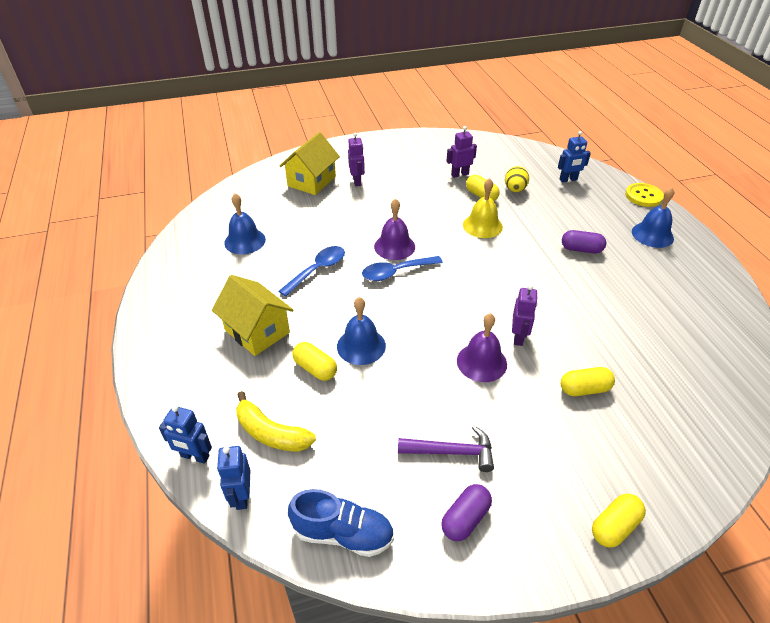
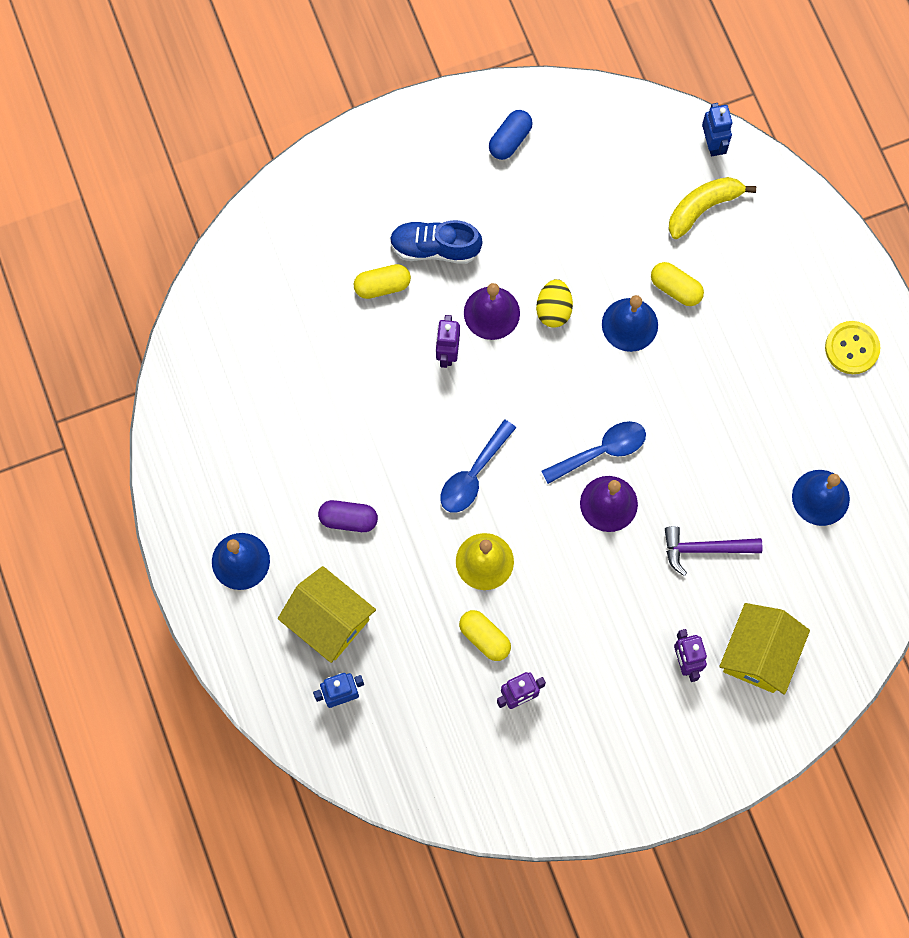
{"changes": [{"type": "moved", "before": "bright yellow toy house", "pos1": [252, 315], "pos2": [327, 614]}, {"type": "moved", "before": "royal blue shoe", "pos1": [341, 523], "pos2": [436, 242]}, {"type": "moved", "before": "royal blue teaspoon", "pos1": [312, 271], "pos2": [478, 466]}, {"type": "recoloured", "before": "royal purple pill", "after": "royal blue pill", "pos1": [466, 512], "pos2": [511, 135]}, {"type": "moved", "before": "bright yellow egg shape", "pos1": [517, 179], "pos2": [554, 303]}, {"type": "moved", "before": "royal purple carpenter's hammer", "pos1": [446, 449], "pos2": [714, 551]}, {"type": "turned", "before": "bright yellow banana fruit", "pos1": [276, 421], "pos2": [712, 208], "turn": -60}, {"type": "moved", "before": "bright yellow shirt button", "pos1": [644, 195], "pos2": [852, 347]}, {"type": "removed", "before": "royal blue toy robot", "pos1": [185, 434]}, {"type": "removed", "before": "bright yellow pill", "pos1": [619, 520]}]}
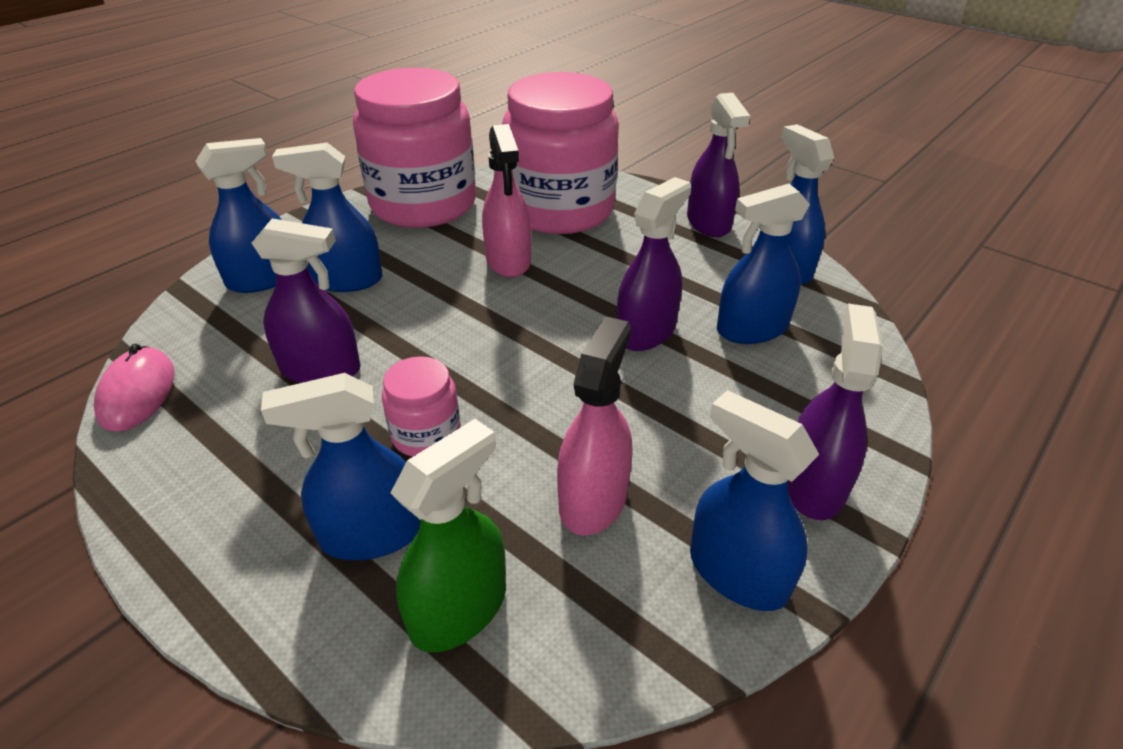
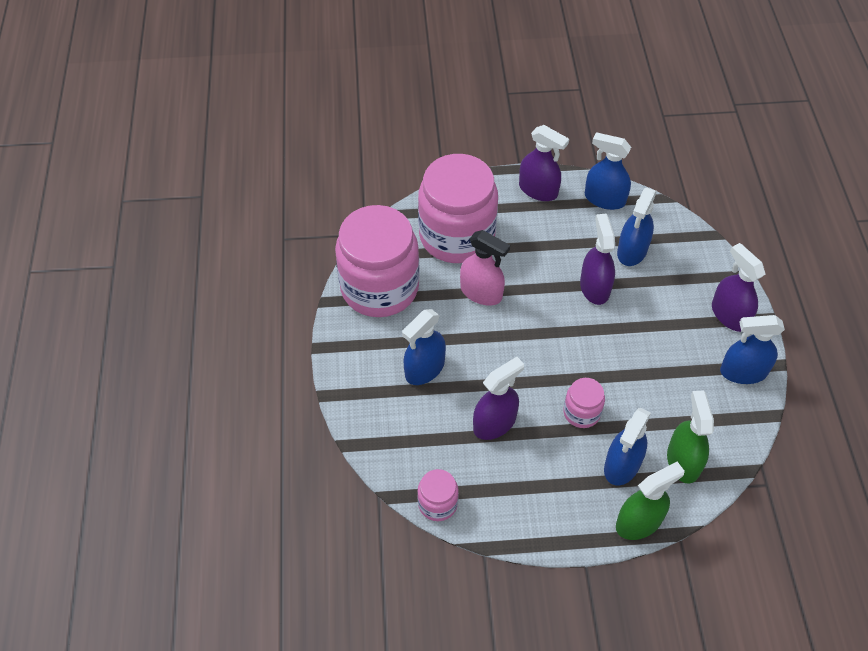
{"changes": [{"type": "replaced", "before": "pink mouse", "after": "pink jam jar", "pos1": [134, 388], "pos2": [438, 495]}, {"type": "added", "after": "leaf-green spray bottle", "pos2": [650, 501]}, {"type": "removed", "before": "royal blue spray bottle", "pos1": [239, 215]}, {"type": "removed", "before": "pink spray bottle", "pos1": [595, 426]}]}
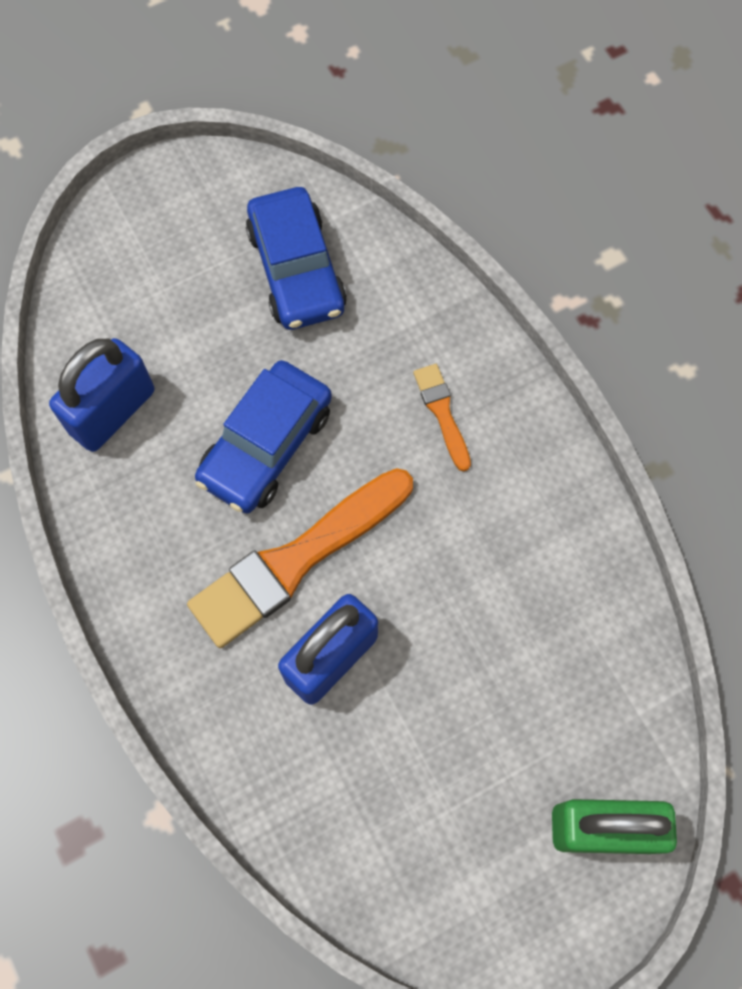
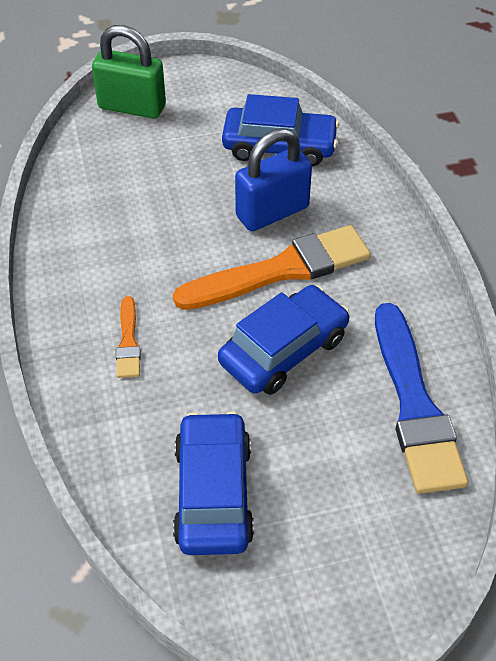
{"changes": [{"type": "added", "after": "royal blue car", "pos2": [280, 130]}, {"type": "replaced", "before": "royal blue small lock", "after": "royal blue brush", "pos1": [101, 395], "pos2": [421, 398]}]}
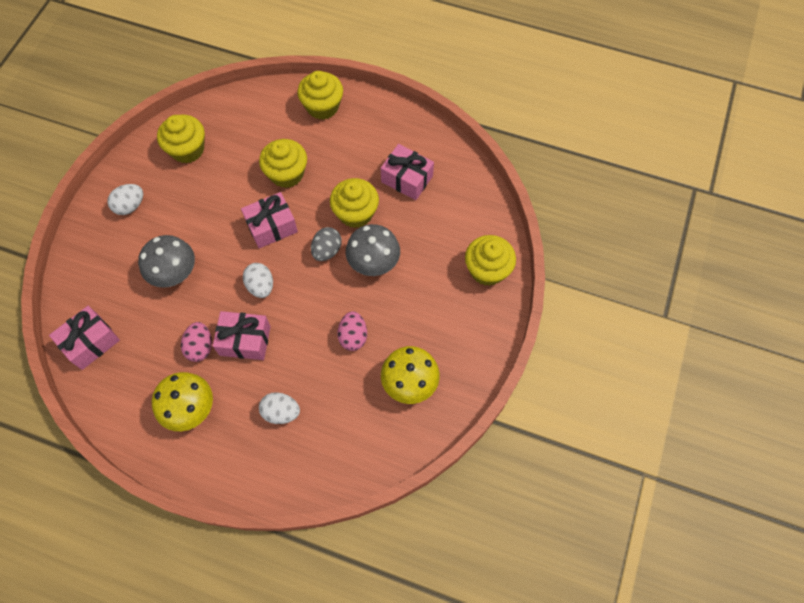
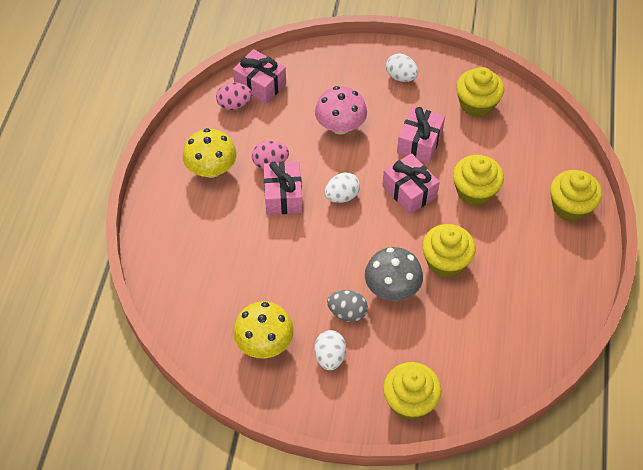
{"changes": [{"type": "moved", "before": "pink egg shape", "pos1": [352, 331], "pos2": [234, 96]}, {"type": "moved", "before": "white egg shape", "pos1": [279, 408], "pos2": [330, 350]}, {"type": "recoloured", "before": "gray mushroom", "after": "pink mushroom", "pos1": [166, 261], "pos2": [341, 110]}, {"type": "moved", "before": "gray egg shape", "pos1": [326, 244], "pos2": [347, 306]}, {"type": "moved", "before": "pink present", "pos1": [407, 172], "pos2": [421, 134]}]}
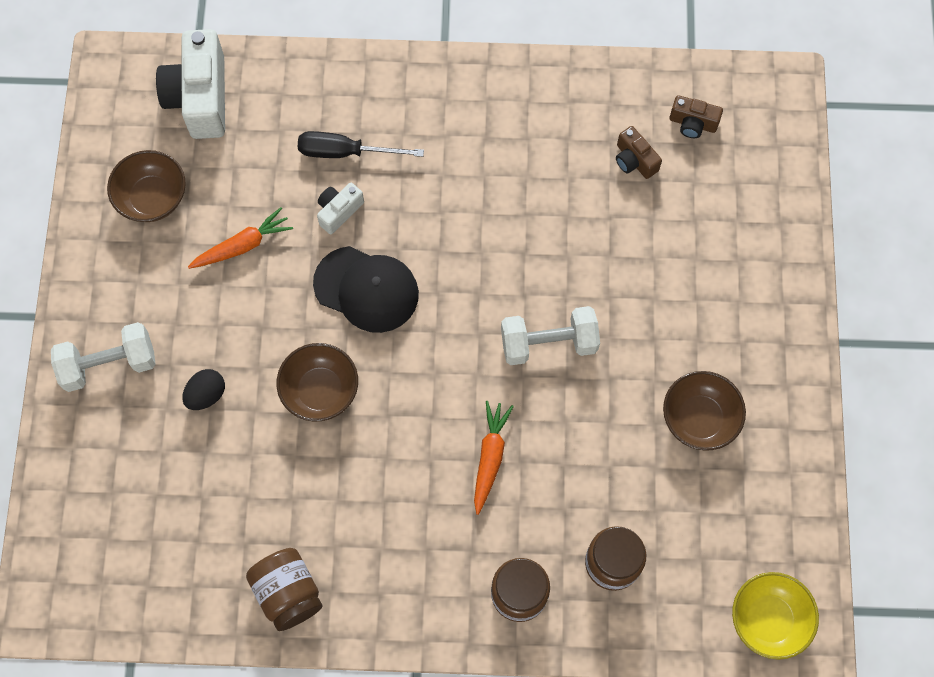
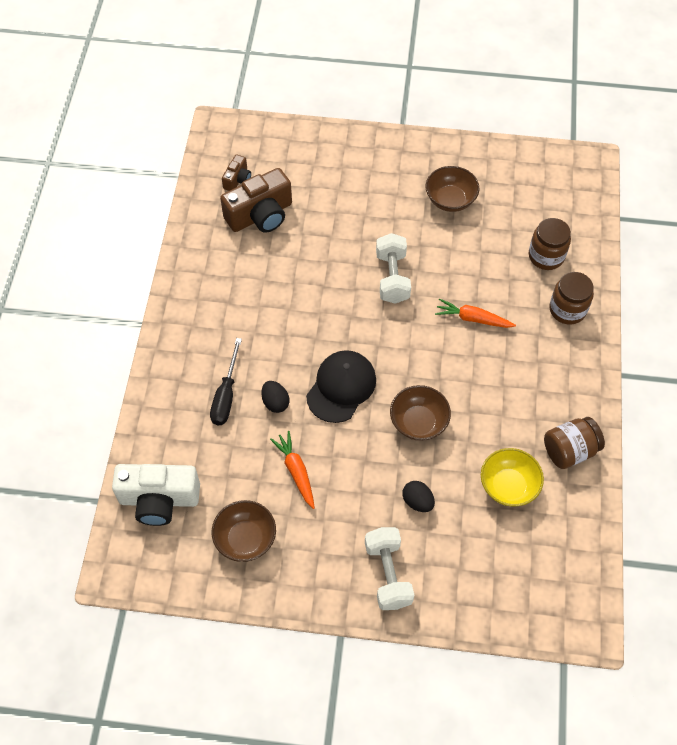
{"changes": [{"type": "resized", "before": "dark brown compact camera", "pos1": [639, 152], "pos2": [256, 200], "scale": 1.99}, {"type": "replaced", "before": "white compact camera", "after": "black egg shape", "pos1": [340, 208], "pos2": [275, 397]}, {"type": "moved", "before": "bright yellow bowl", "pos1": [775, 616], "pos2": [512, 477]}]}
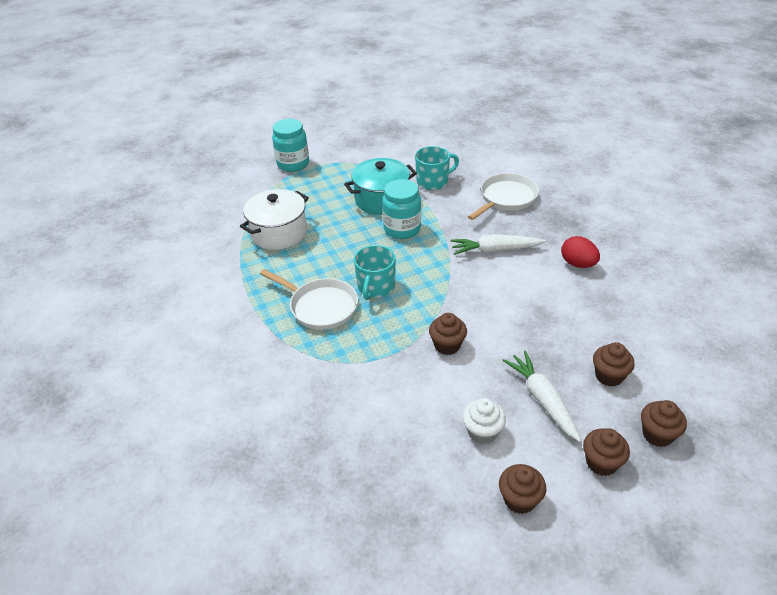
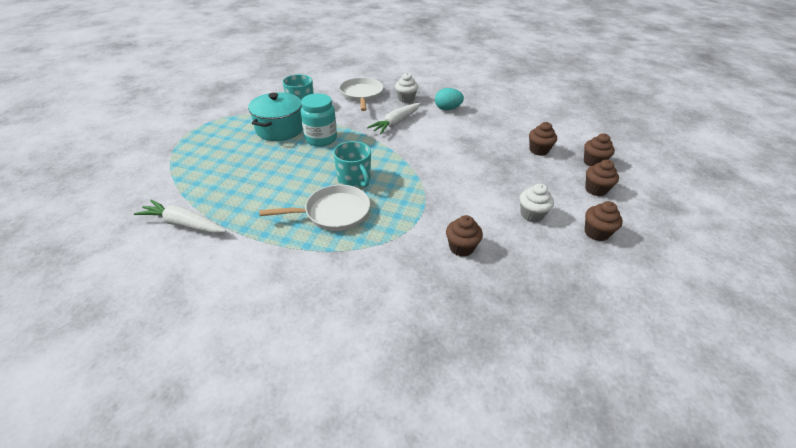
{"changes": [{"type": "moved", "before": "white toy carrot", "pos1": [541, 396], "pos2": [180, 216]}, {"type": "added", "after": "white muffin", "pos2": [406, 88]}, {"type": "recoloured", "before": "crimson egg shape", "after": "turquoise egg shape", "pos1": [580, 252], "pos2": [449, 99]}, {"type": "moved", "before": "dark brown muffin", "pos1": [448, 334], "pos2": [464, 236]}, {"type": "removed", "before": "white pot", "pos1": [274, 219]}, {"type": "removed", "before": "turquoise jam jar", "pos1": [290, 145]}]}
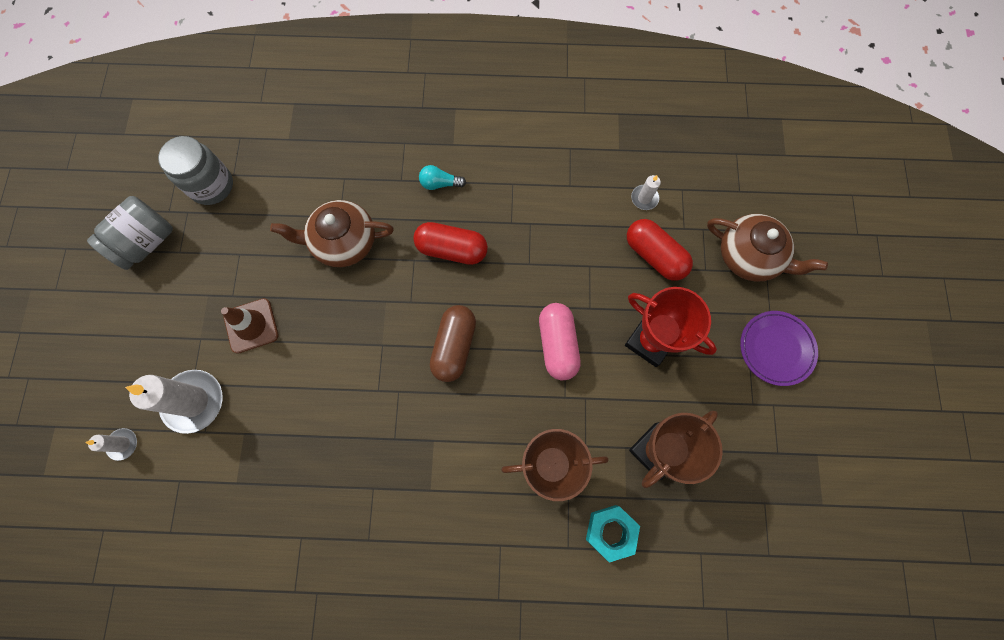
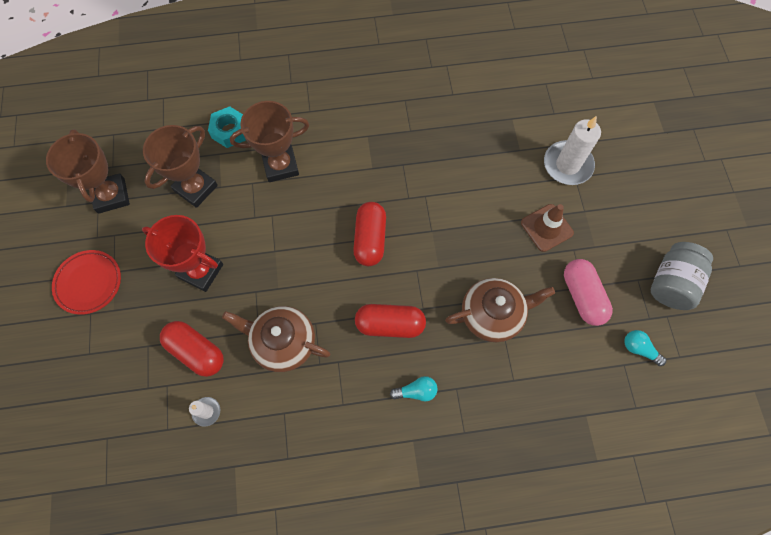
{"changes": [{"type": "added", "after": "dark brown trophy", "pos2": [88, 171]}, {"type": "recoloured", "before": "royal purple flat dish", "after": "crimson flat dish", "pos1": [779, 348], "pos2": [86, 282]}, {"type": "moved", "before": "dark brown tea pot", "pos1": [767, 248], "pos2": [276, 339]}, {"type": "recoloured", "before": "dark brown pill", "after": "crimson pill", "pos1": [453, 343], "pos2": [369, 234]}, {"type": "moved", "before": "pink pill", "pos1": [560, 341], "pos2": [588, 292]}, {"type": "replaced", "before": "gray jam jar", "after": "turquoise lightbulb", "pos1": [195, 170], "pos2": [645, 348]}, {"type": "removed", "before": "white candle", "pos1": [111, 444]}]}
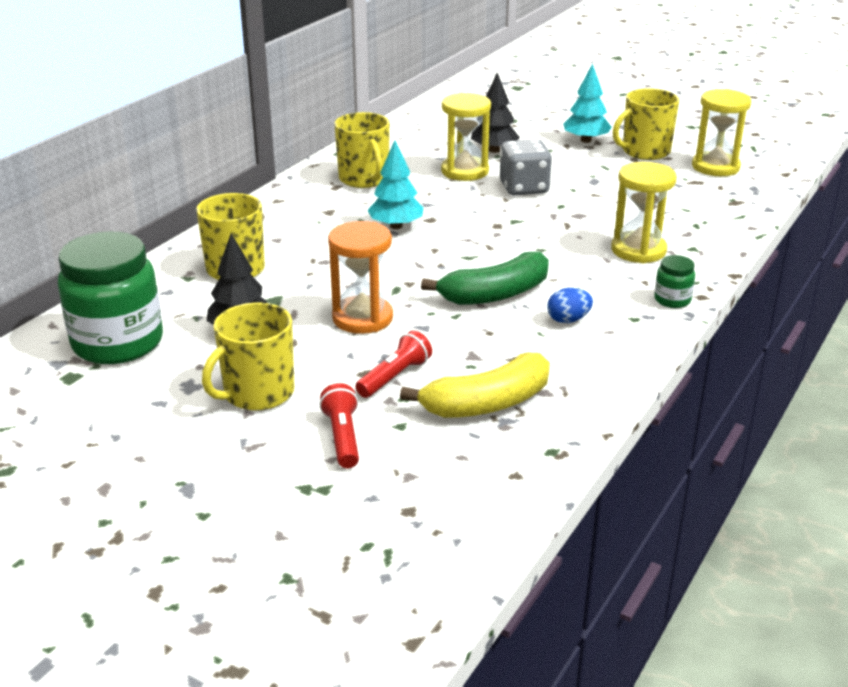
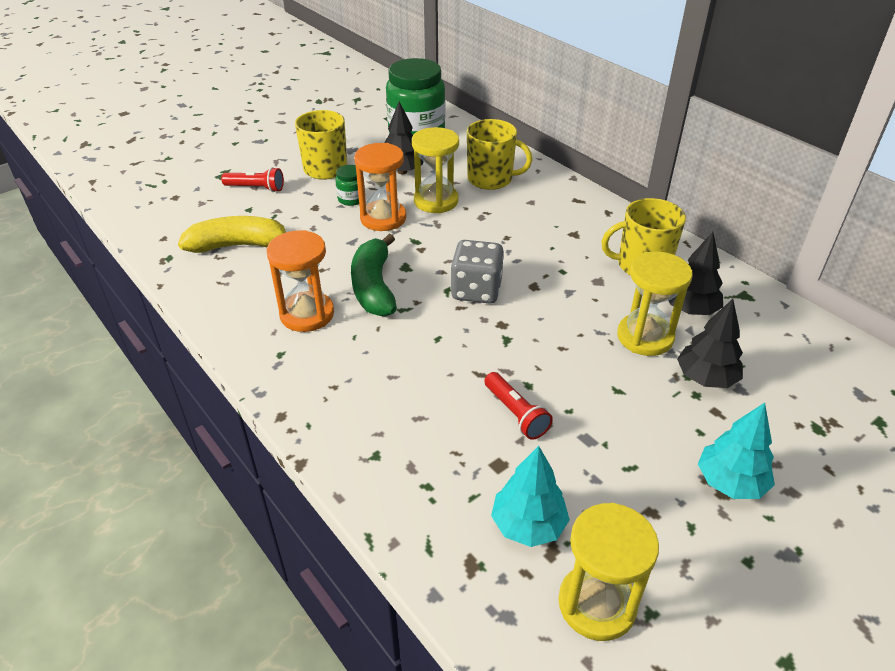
{"changes": [{"type": "turned", "before": "bright yellow banana fruit", "pos1": [475, 385], "pos2": [232, 234], "turn": 90}, {"type": "replaced", "before": "royal blue egg shape", "after": "bright orange sandglass", "pos1": [570, 305], "pos2": [300, 281]}, {"type": "moved", "before": "leaf-green jam jar", "pos1": [674, 281], "pos2": [350, 185]}, {"type": "moved", "before": "bright yellow sandglass", "pos1": [644, 213], "pos2": [435, 170]}, {"type": "moved", "before": "gray game die", "pos1": [526, 167], "pos2": [477, 272]}, {"type": "moved", "before": "crimson torch", "pos1": [393, 364], "pos2": [518, 406]}, {"type": "moved", "before": "turquoise fir tree", "pos1": [395, 184], "pos2": [530, 496]}, {"type": "added", "after": "black fir tree", "pos2": [696, 273]}, {"type": "removed", "before": "bright yellow coffee mug", "pos1": [646, 124]}]}
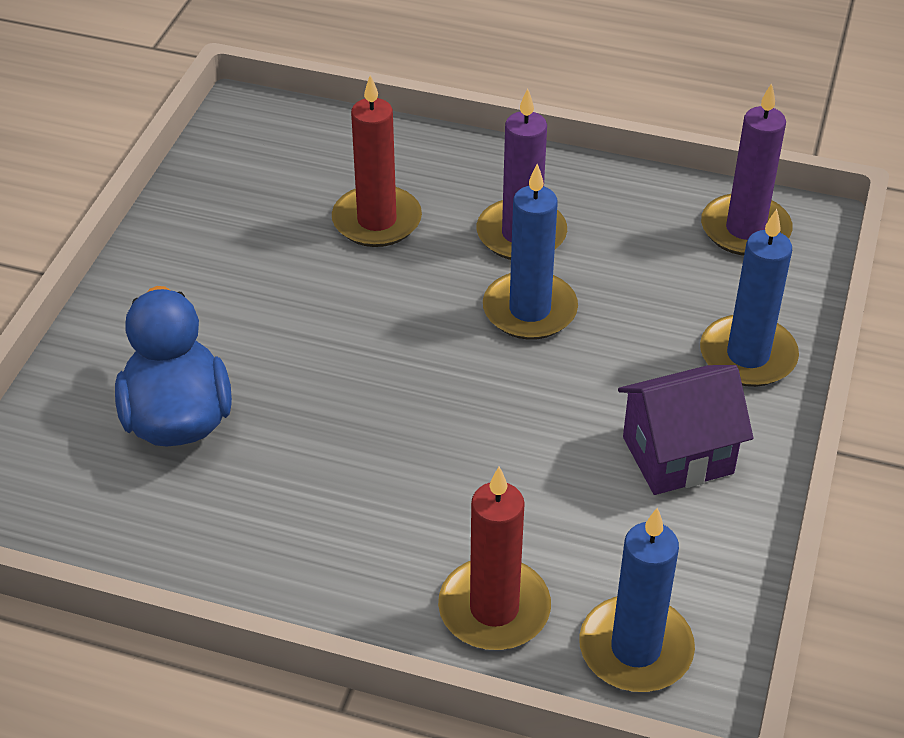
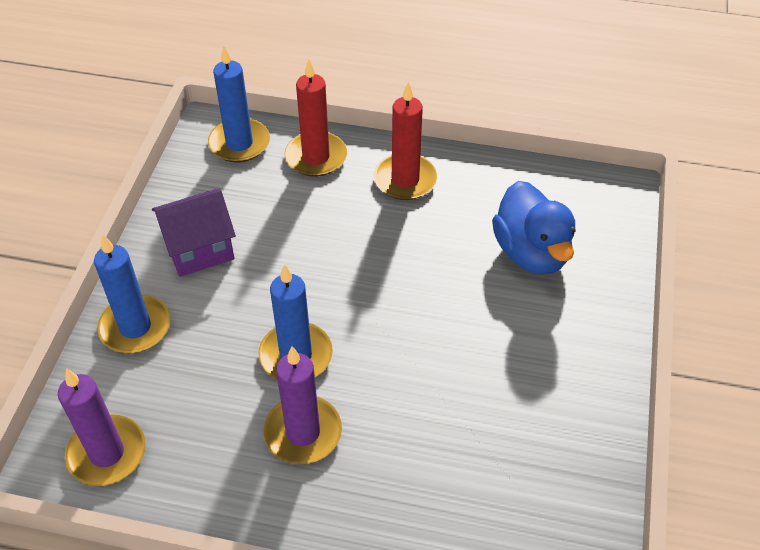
{"changes": [{"type": "moved", "before": "crimson candle", "pos1": [377, 161], "pos2": [405, 141]}]}
